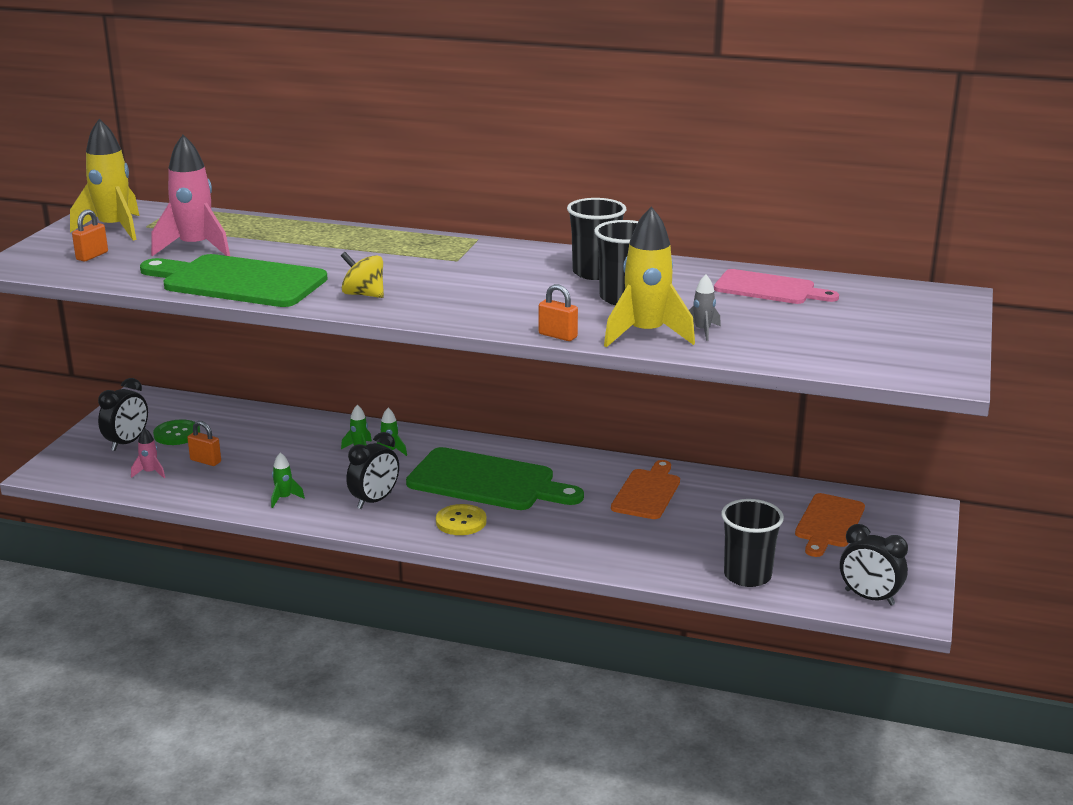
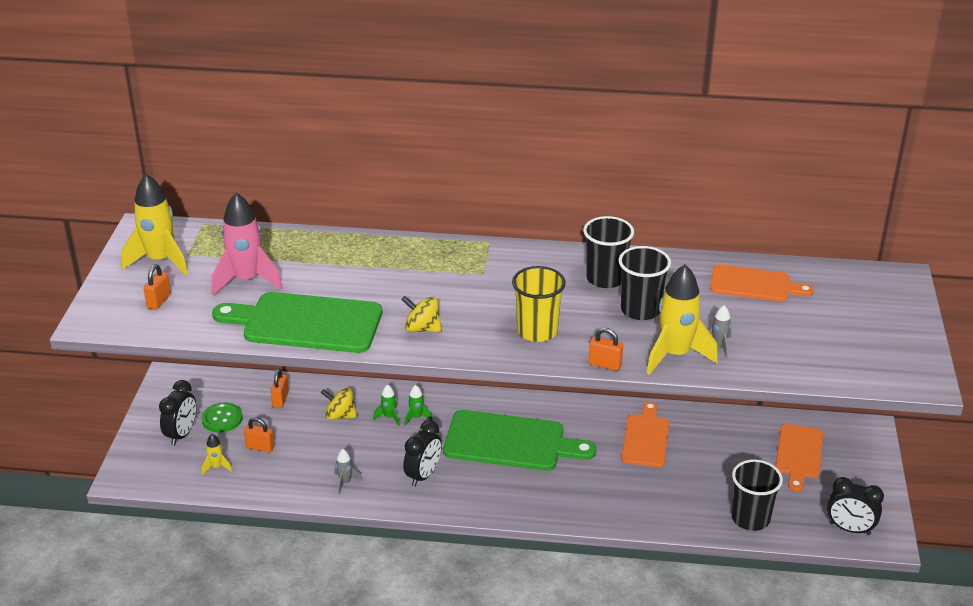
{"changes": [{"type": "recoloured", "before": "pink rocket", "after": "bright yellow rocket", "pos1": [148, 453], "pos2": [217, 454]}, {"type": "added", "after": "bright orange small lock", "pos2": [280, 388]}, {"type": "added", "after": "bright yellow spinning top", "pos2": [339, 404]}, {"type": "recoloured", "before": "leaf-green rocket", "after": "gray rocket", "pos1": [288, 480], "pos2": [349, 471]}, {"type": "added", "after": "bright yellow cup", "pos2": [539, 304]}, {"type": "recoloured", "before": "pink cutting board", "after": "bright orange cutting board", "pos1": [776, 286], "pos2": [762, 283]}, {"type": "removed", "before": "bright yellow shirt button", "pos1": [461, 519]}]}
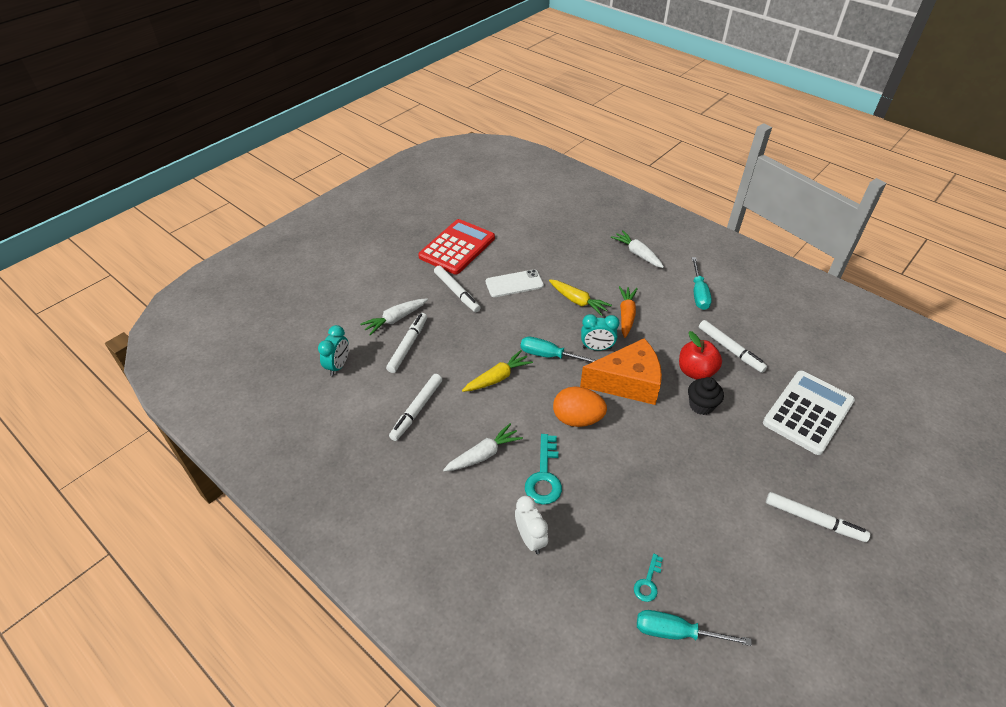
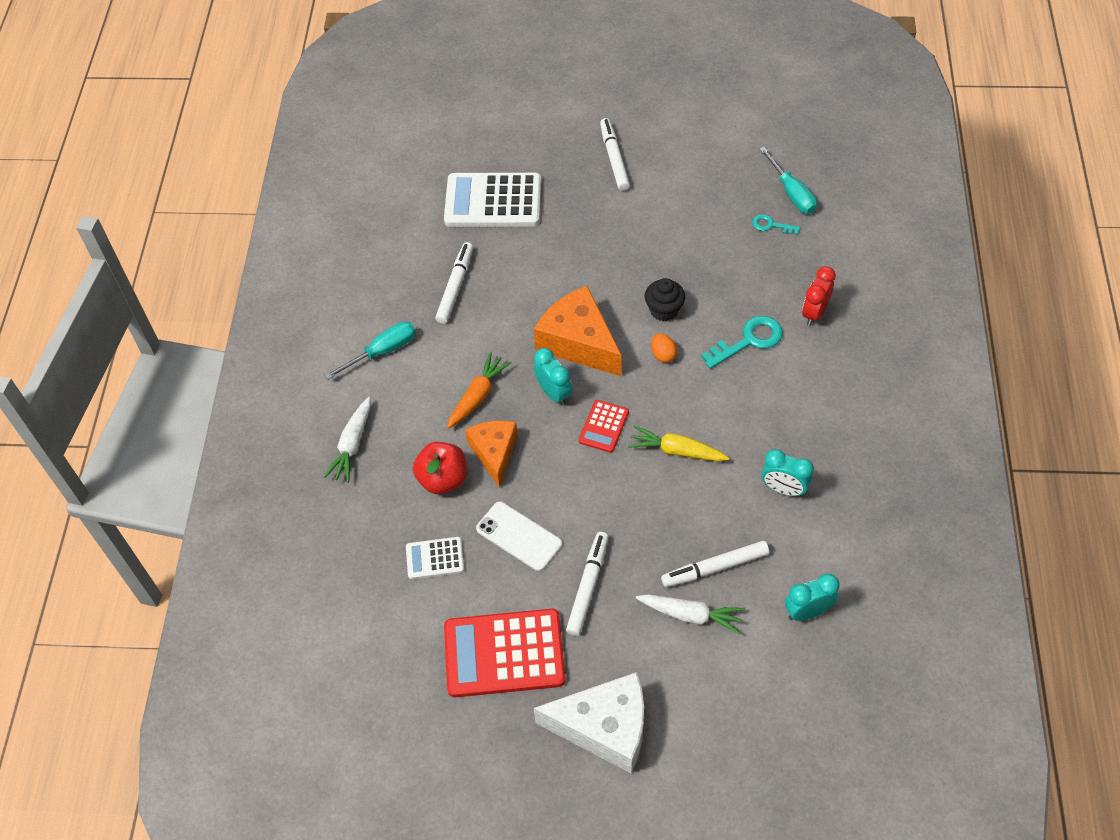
{"changes": [{"type": "added", "after": "white pocket calculator", "pos2": [435, 558]}, {"type": "moved", "before": "crimson apple", "pos1": [700, 355], "pos2": [440, 468]}, {"type": "turned", "before": "bright orange toy carrot", "pos1": [628, 312], "pos2": [479, 390], "turn": 150}, {"type": "replaced", "before": "bright yellow toy carrot", "after": "bright orange piece of cheese", "pos1": [580, 297], "pos2": [491, 454]}, {"type": "added", "after": "white piece of cheese", "pos2": [588, 723]}, {"type": "replaced", "before": "turquoise hand screwdriver", "after": "crimson pocket calculator", "pos1": [558, 349], "pos2": [604, 426]}, {"type": "moved", "before": "black muffin", "pos1": [706, 396], "pos2": [665, 299]}, {"type": "resized", "before": "bright orange egg shape", "pos1": [580, 407], "pos2": [664, 348], "scale": 0.52}, {"type": "turned", "before": "turquoise door key", "pos1": [648, 578], "pos2": [776, 224], "turn": -150}, {"type": "replaced", "before": "white marker pen", "after": "turquoise clock", "pos1": [415, 407], "pos2": [788, 472]}, {"type": "recoloured", "before": "white clock", "after": "crimson clock", "pos1": [531, 525], "pos2": [819, 296]}, {"type": "removed", "before": "white toy carrot", "pos1": [483, 447]}]}
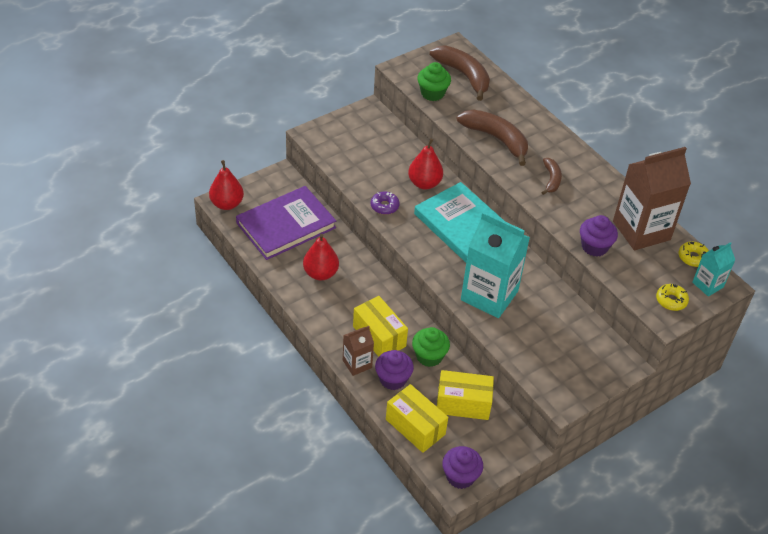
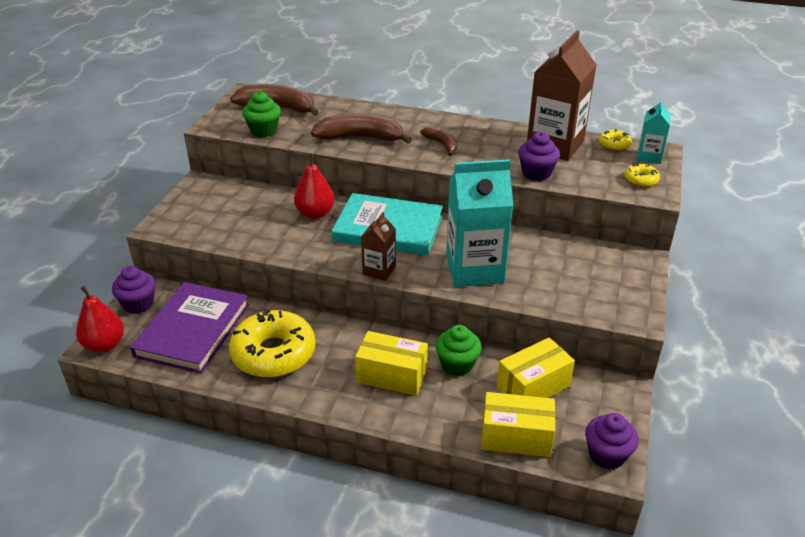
{"changes": [{"type": "moved", "before": "royal purple muffin", "pos1": [394, 370], "pos2": [133, 290]}, {"type": "replaced", "before": "crimson pear fruit", "after": "bright yellow glazed donut", "pos1": [321, 257], "pos2": [272, 343]}, {"type": "moved", "before": "dark brown milk carton", "pos1": [358, 351], "pos2": [378, 246]}, {"type": "removed", "before": "royal purple glazed donut", "pos1": [385, 203]}]}
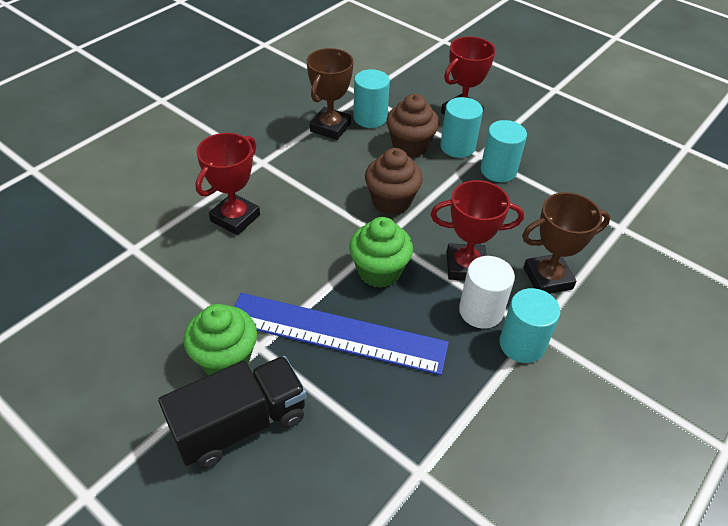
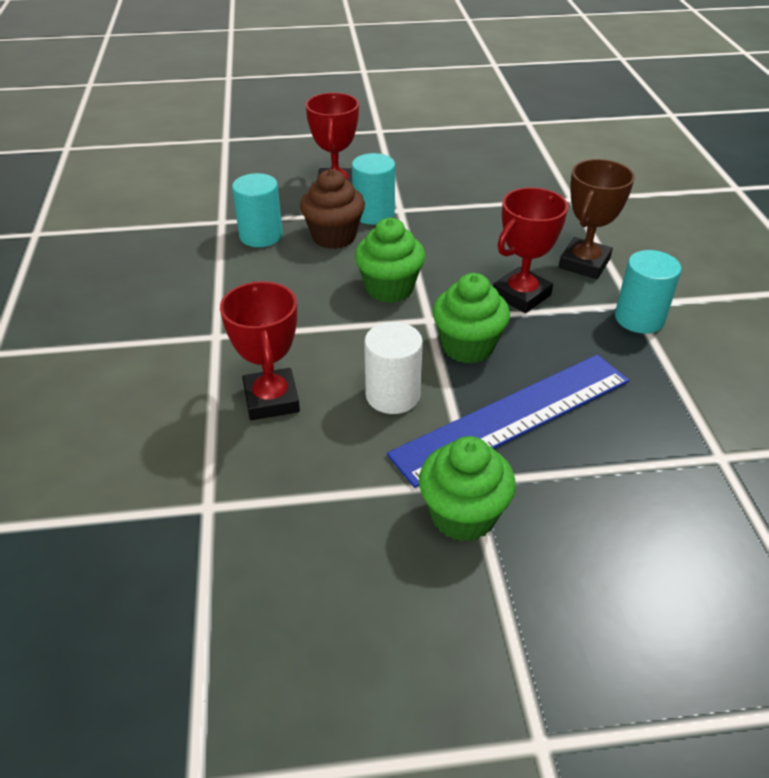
{"changes": [{"type": "recoloured", "before": "dark brown muffin", "after": "leaf-green muffin", "pos1": [394, 181], "pos2": [390, 260]}, {"type": "moved", "before": "white solid cylinder", "pos1": [487, 292], "pos2": [393, 368]}, {"type": "removed", "before": "black truck", "pos1": [232, 412]}, {"type": "removed", "before": "dark brown trophy", "pos1": [330, 94]}, {"type": "removed", "before": "turquoise solid cylinder", "pos1": [504, 151]}]}
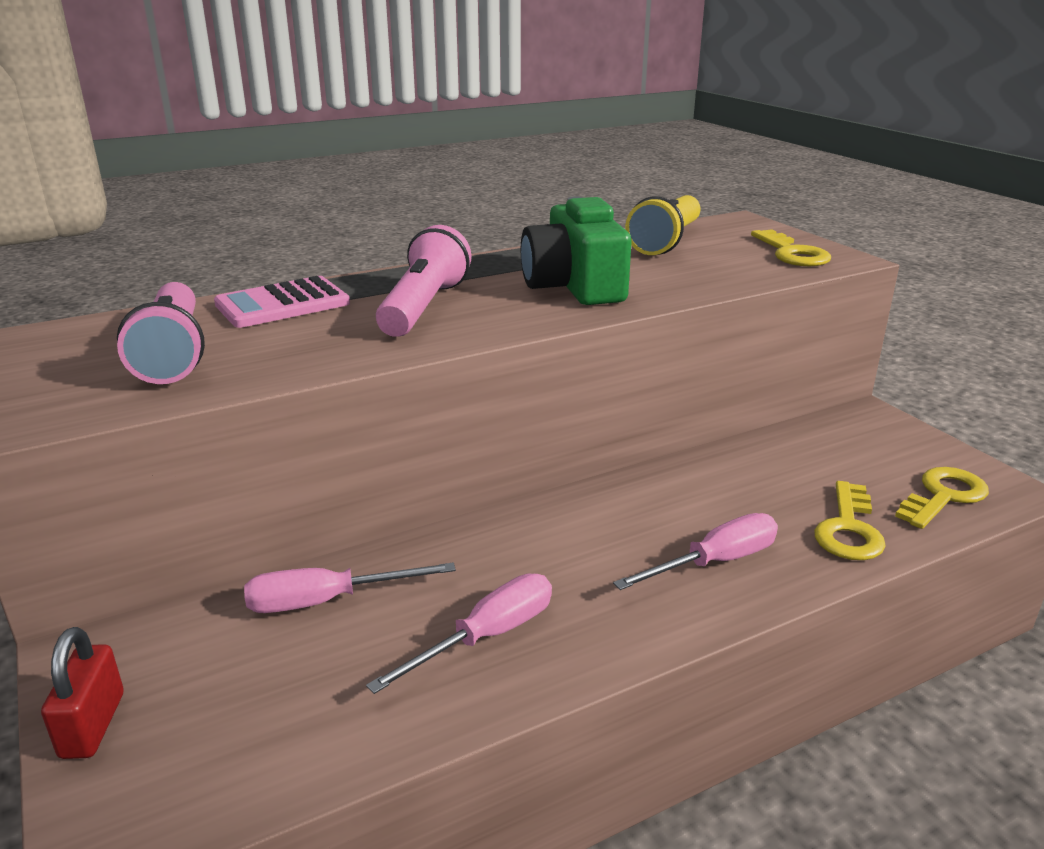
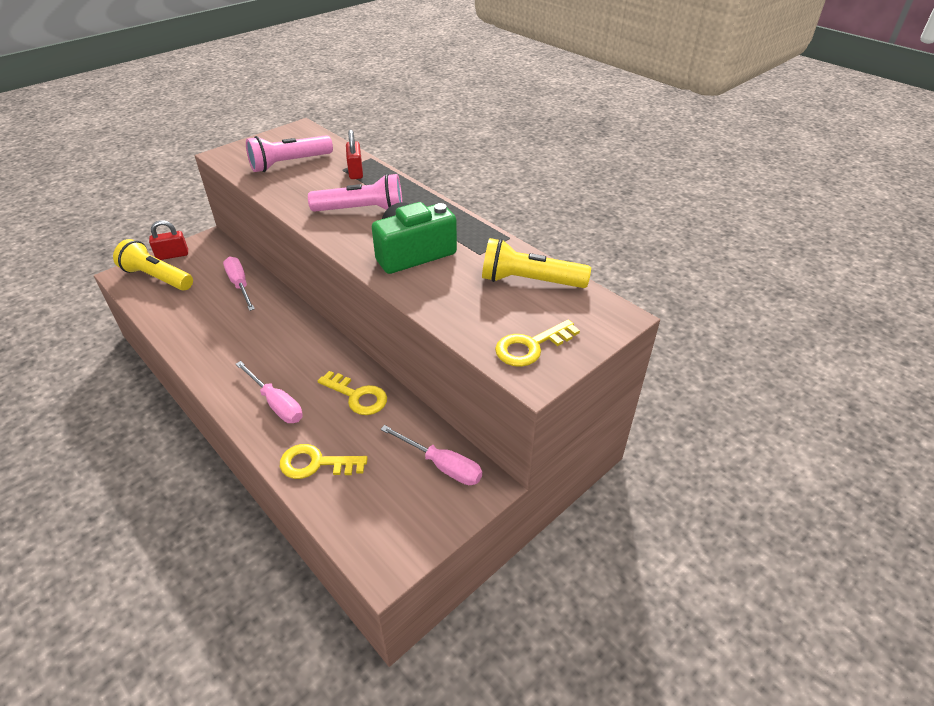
{"changes": [{"type": "added", "after": "bright yellow torch", "pos2": [153, 264]}, {"type": "moved", "before": "bright yellow door key", "pos1": [942, 498], "pos2": [352, 393]}, {"type": "replaced", "before": "pink pocket calculator", "after": "crimson small lock", "pos1": [282, 302], "pos2": [354, 154]}, {"type": "moved", "before": "pink hand screwdriver", "pos1": [459, 634], "pos2": [431, 455]}]}
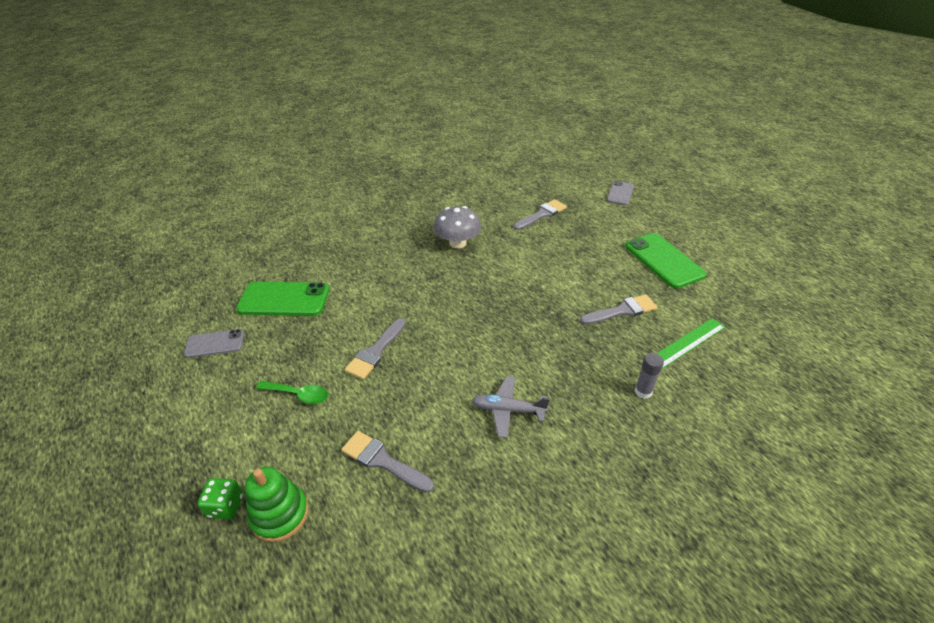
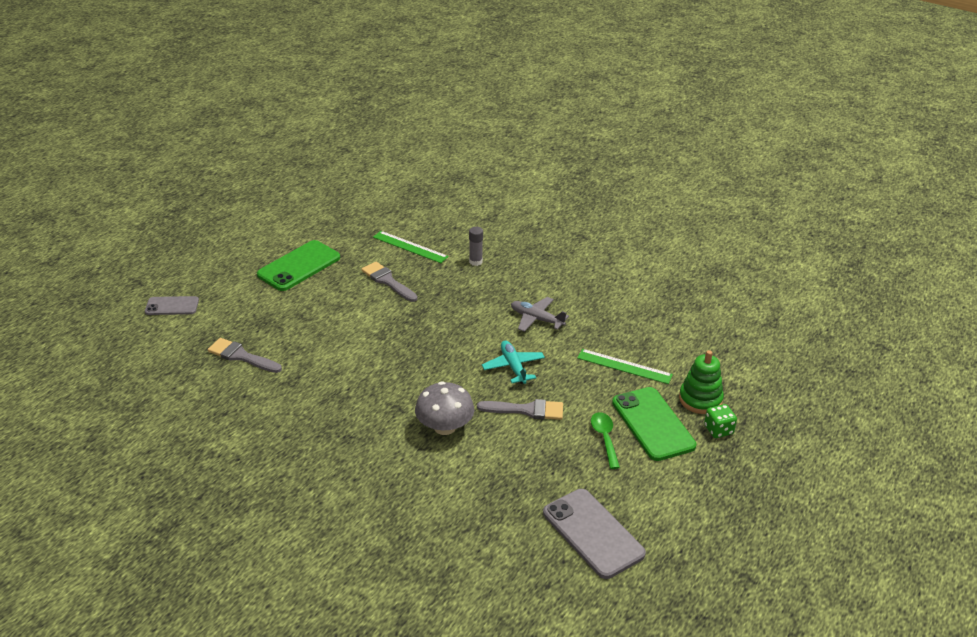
{"changes": [{"type": "moved", "before": "gray mushroom", "pos1": [457, 227], "pos2": [444, 408]}, {"type": "added", "after": "turquoise plane", "pos2": [513, 362]}, {"type": "turned", "before": "gray plane", "pos1": [511, 407], "pos2": [540, 314], "turn": 135}, {"type": "resized", "before": "gray smartphone", "pos1": [214, 343], "pos2": [594, 534], "scale": 1.68}, {"type": "replaced", "before": "gray brush", "after": "leaf-green measuring stick", "pos1": [387, 462], "pos2": [625, 366]}, {"type": "moved", "before": "leaf-green smartphone", "pos1": [282, 299], "pos2": [654, 424]}]}
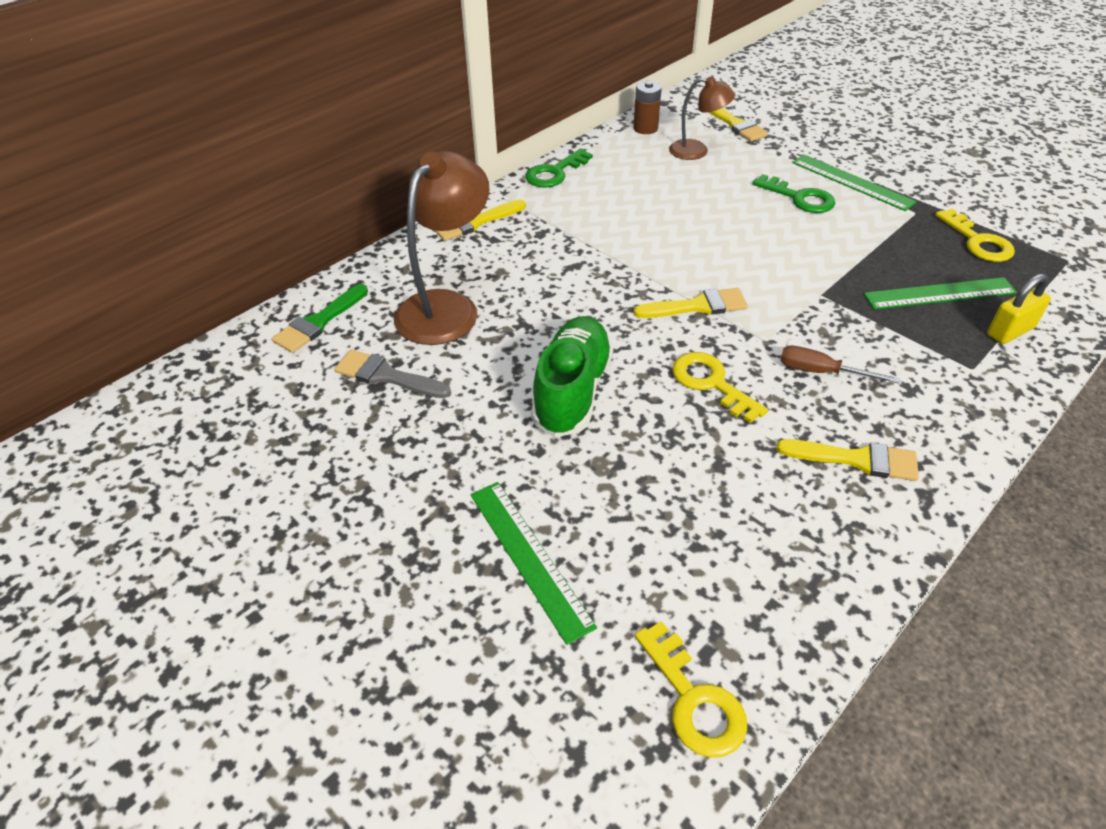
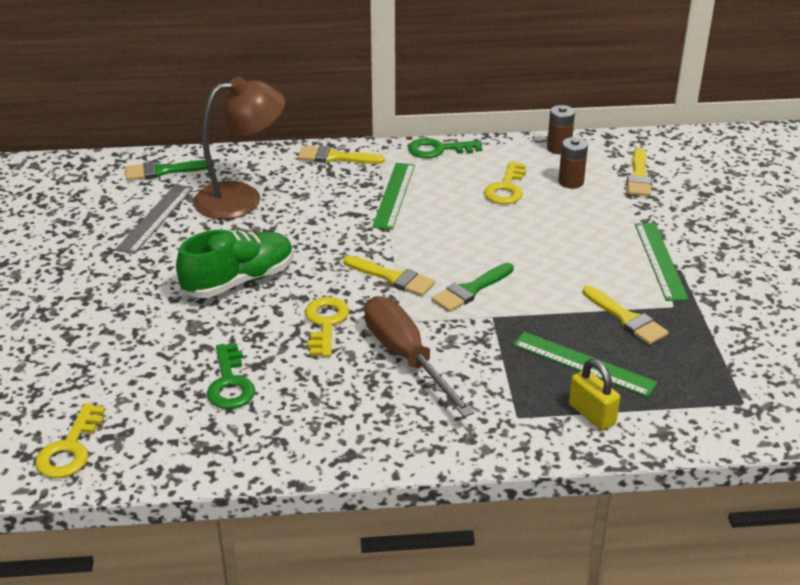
{"changes": [{"type": "replaced", "before": "gray brush", "after": "gray measuring stick", "pos1": [393, 374], "pos2": [154, 219]}, {"type": "moved", "before": "leaf-green door key", "pos1": [793, 193], "pos2": [231, 376]}, {"type": "resized", "before": "dark brown hand screwdriver", "pos1": [840, 364], "pos2": [419, 356], "scale": 1.87}, {"type": "moved", "before": "leaf-green measuring stick", "pos1": [533, 563], "pos2": [393, 196]}, {"type": "added", "after": "leaf-green brush", "pos2": [473, 287]}, {"type": "moved", "before": "bright yellow door key", "pos1": [975, 235], "pos2": [505, 182]}, {"type": "replaced", "before": "dark brown reading lamp", "after": "dark brown battery", "pos1": [702, 118], "pos2": [573, 163]}, {"type": "turned", "before": "bright yellow small lock", "pos1": [1019, 308], "pos2": [594, 394], "turn": 45}, {"type": "moved", "before": "bright yellow brush", "pos1": [847, 460], "pos2": [626, 315]}]}
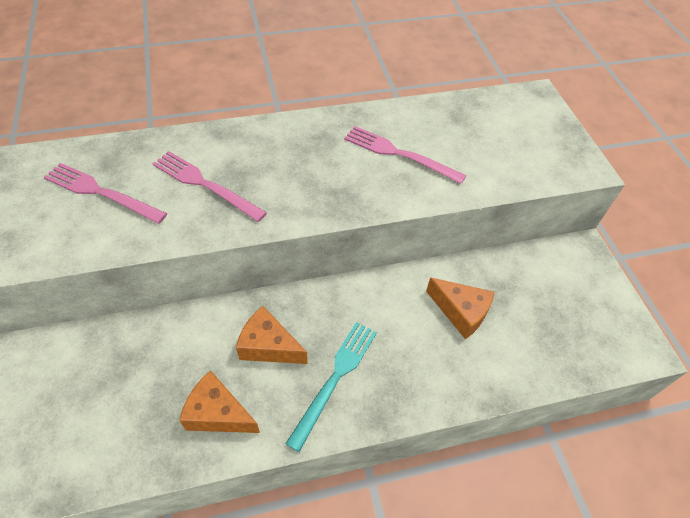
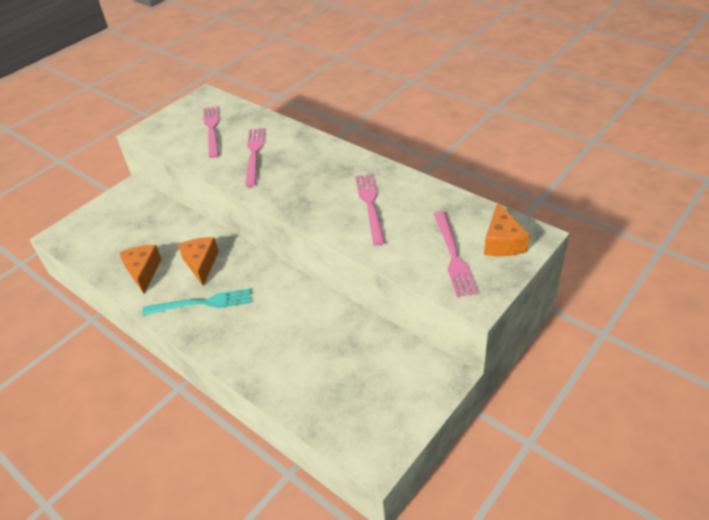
{"changes": [{"type": "added", "after": "pink dinner fork", "pos2": [456, 254]}, {"type": "moved", "before": "bright orange piece of cheese", "pos1": [460, 308], "pos2": [507, 229]}]}
